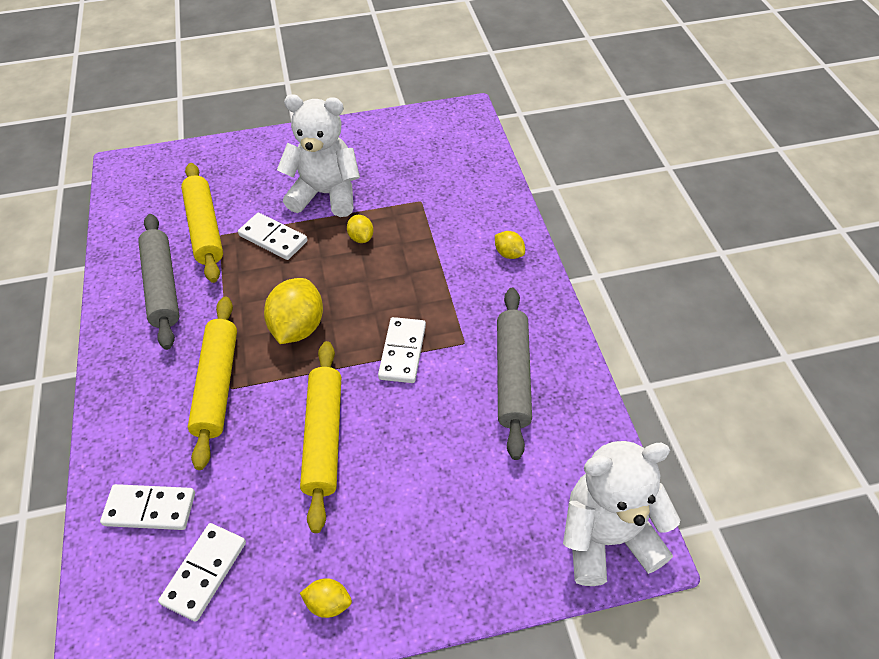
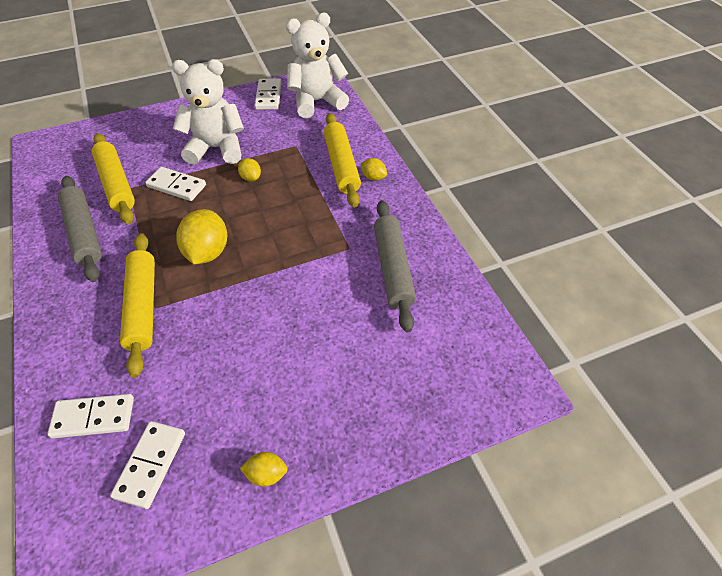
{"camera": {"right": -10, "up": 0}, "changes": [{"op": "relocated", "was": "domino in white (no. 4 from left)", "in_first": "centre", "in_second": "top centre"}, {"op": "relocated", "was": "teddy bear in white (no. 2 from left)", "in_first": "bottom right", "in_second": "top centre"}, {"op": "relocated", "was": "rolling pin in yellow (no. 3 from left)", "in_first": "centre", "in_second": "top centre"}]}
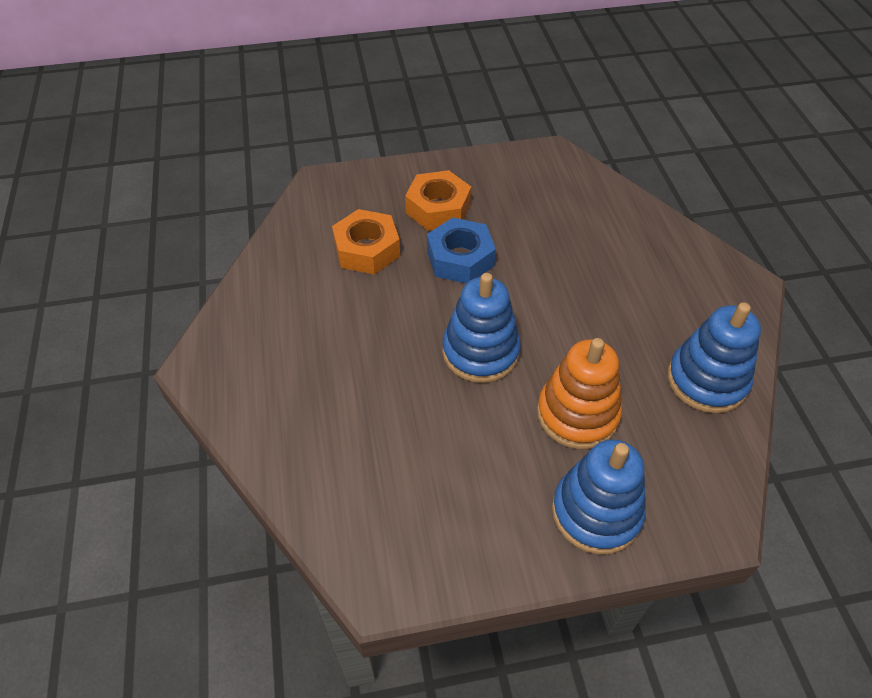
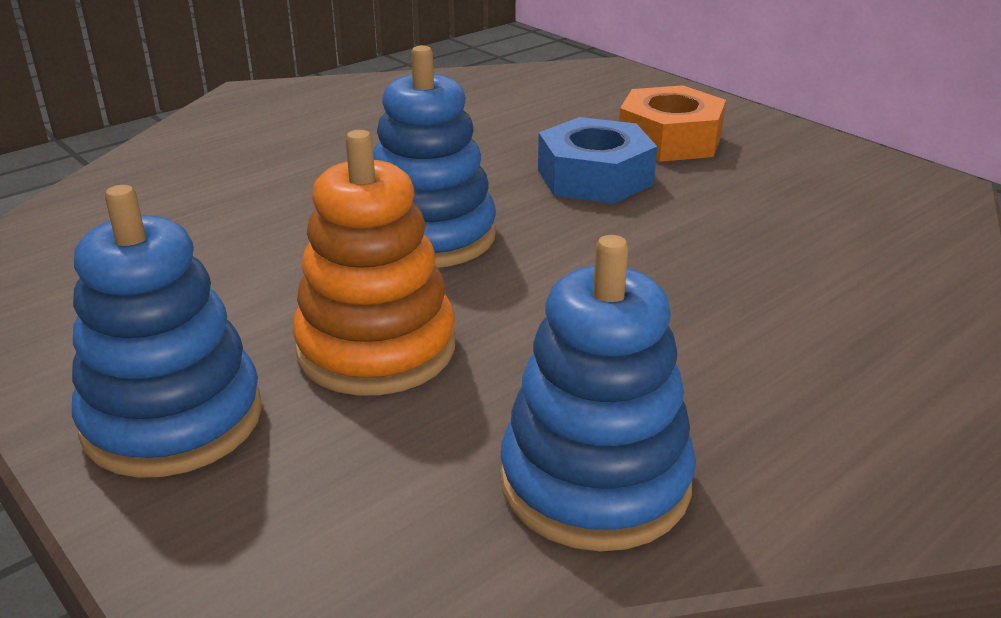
{"camera": {"right": 60, "up": -20}, "changes": [{"op": "missing", "was": "nut in orange (no. 1 from left)", "in_first": "centre"}]}
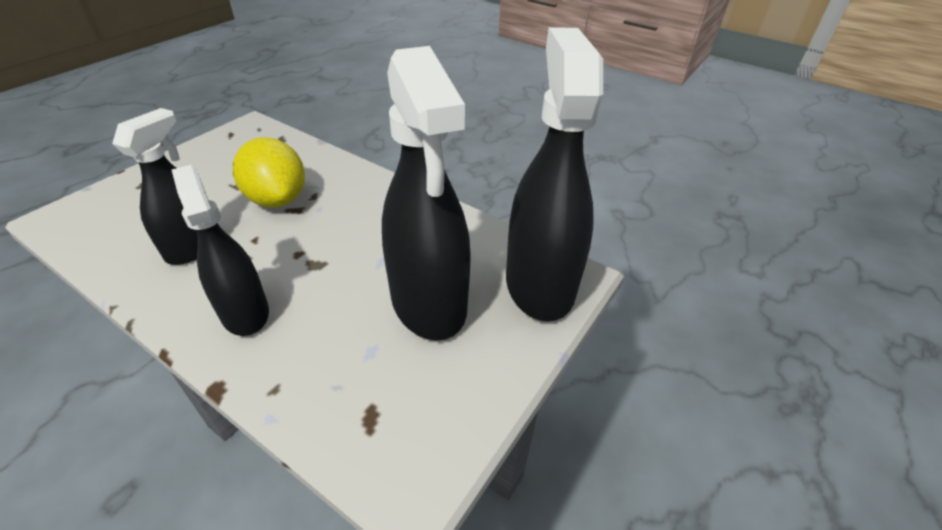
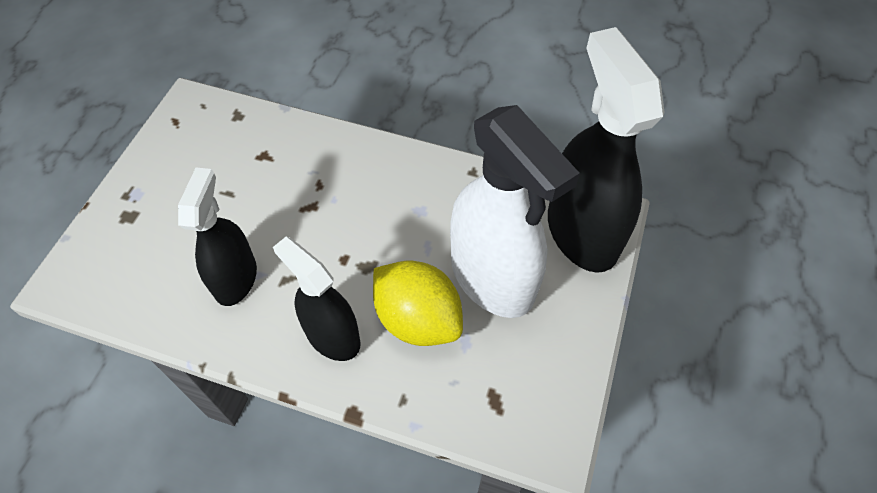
{"camera": {"right": -15, "up": 15}, "changes": [{"op": "relocated", "was": "lemon in yellow", "in_first": "top left", "in_second": "centre"}, {"op": "colour", "was": "spray bottle in black (no. 3 from left)", "now": "spray bottle in white", "in_first": "centre", "in_second": "centre"}]}
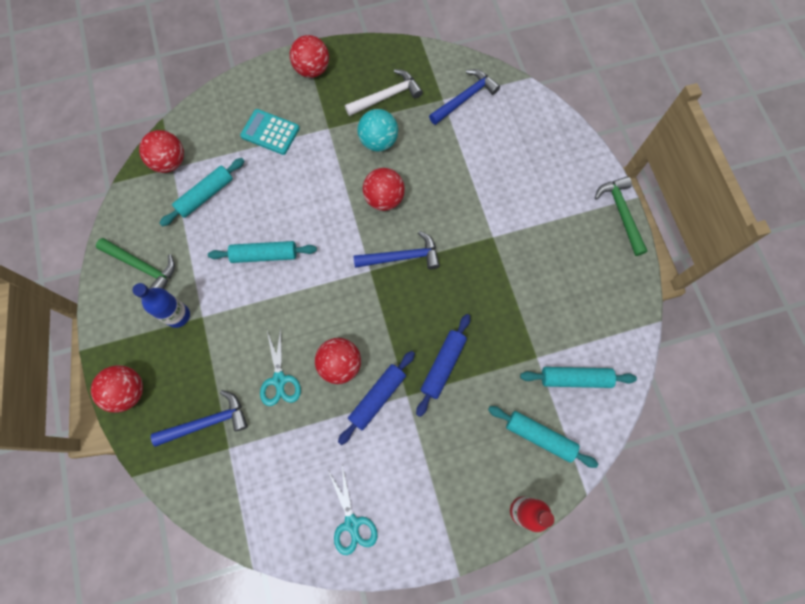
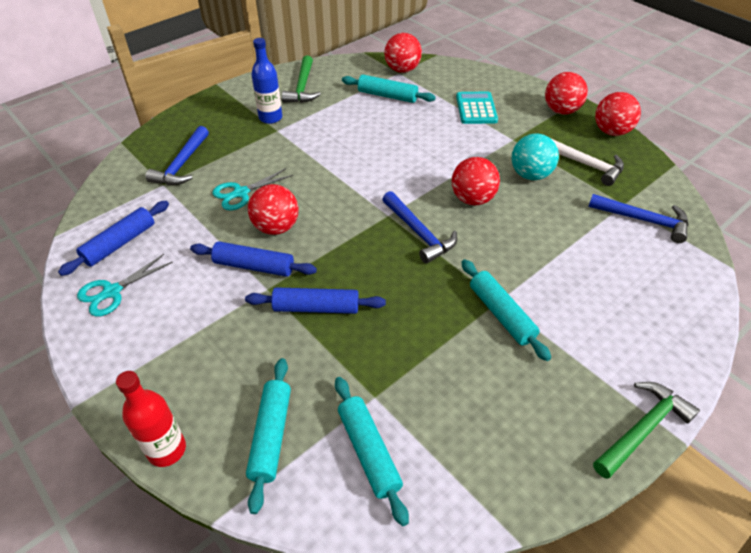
{"camera": {"right": 65, "up": -25}, "changes": [{"op": "appeared", "now": "rolling pin in blue (no. 1 from left)", "in_second": "middle left"}, {"op": "spun", "was": "hammer in blue (no. 1 from left)", "in_first": "bottom left", "in_second": "top left", "clockwise": 60}, {"op": "relocated", "was": "rolling pin in turquoise (no. 2 from left in the first image)", "now": "rolling pin in turquoise (no. 4 from left)", "in_first": "middle left", "in_second": "middle right"}, {"op": "relocated", "was": "ball in red (no. 1 from left in the first image)", "now": "ball in red (no. 5 from left)", "in_first": "middle left", "in_second": "top right"}]}
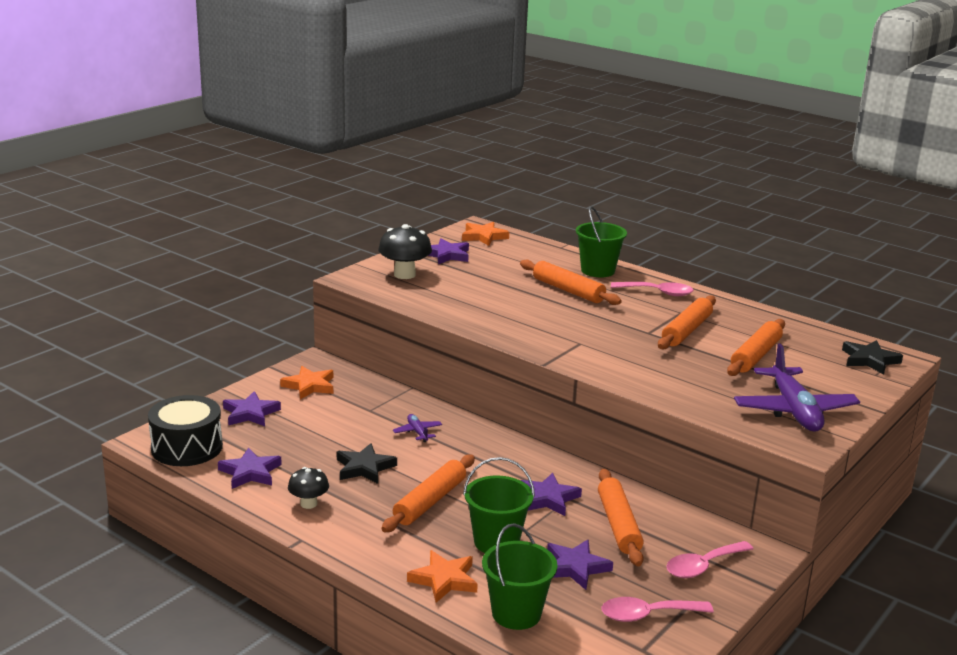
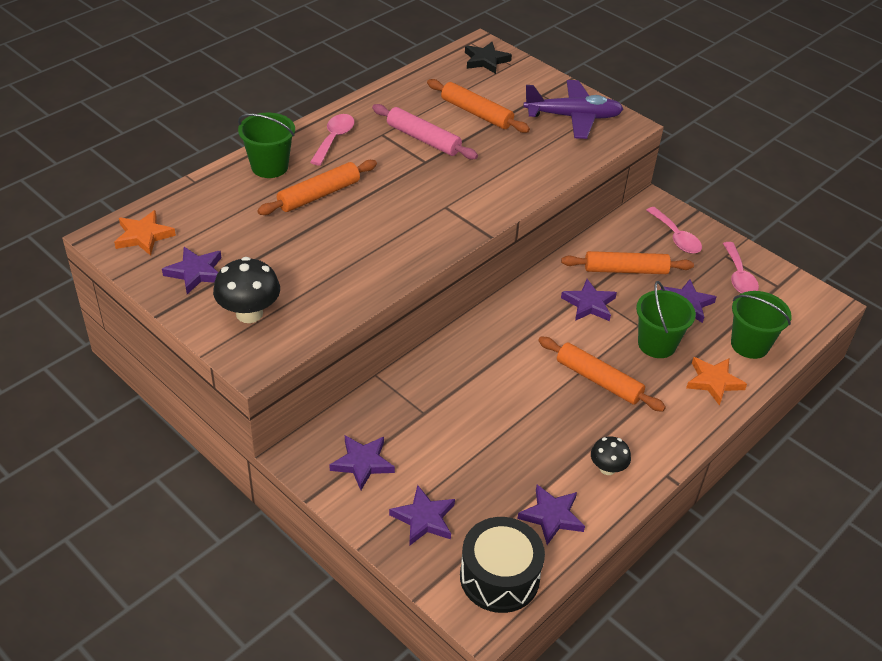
{"camera": {"right": -85, "up": 20}, "changes": [{"op": "colour", "was": "star in orange (no. 1 from left)", "now": "star in purple (no. 2 from left)", "in_first": "middle left", "in_second": "bottom centre"}, {"op": "colour", "was": "rolling pin in orange (no. 4 from left)", "now": "rolling pin in pink", "in_first": "middle right", "in_second": "top centre"}, {"op": "missing", "was": "star in black (no. 1 from left)", "in_first": "bottom centre"}, {"op": "missing", "was": "plane in purple (no. 1 from left)", "in_first": "centre"}]}
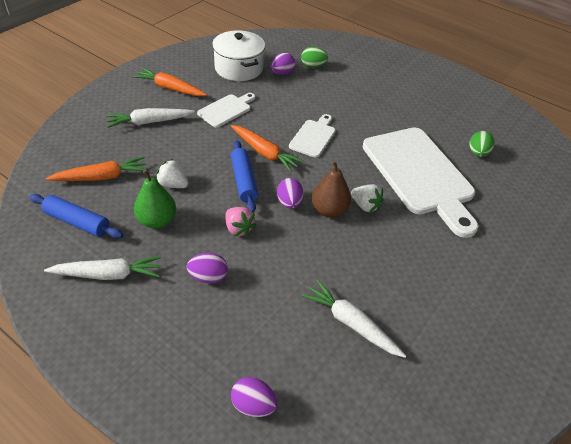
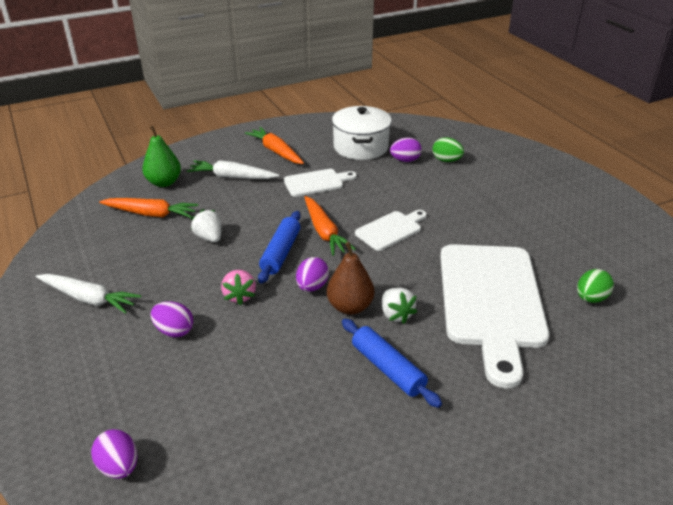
{"camera": {"right": 30, "up": -10}, "changes": [{"op": "relocated", "was": "pear in green", "in_first": "middle left", "in_second": "top left"}, {"op": "relocated", "was": "rolling pin in blue (no. 1 from left in the first image)", "now": "rolling pin in blue (no. 2 from left)", "in_first": "middle left", "in_second": "bottom centre"}, {"op": "missing", "was": "carrot in white (no. 3 from left)", "in_first": "bottom centre"}]}
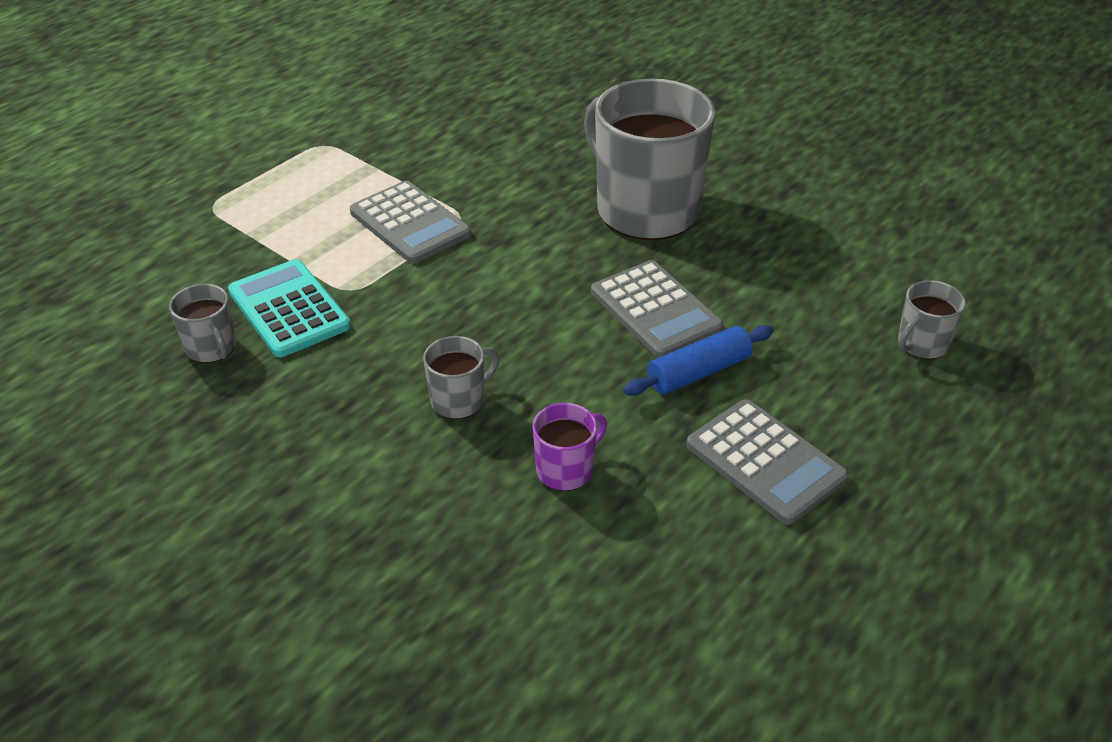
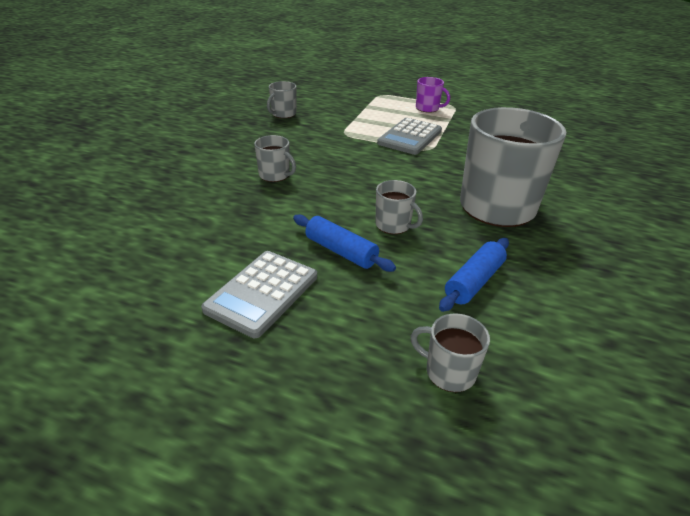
{"camera": {"right": 70, "up": -5}, "changes": [{"op": "exchanged", "was": "calculator in grey (no. 2 from left)", "now": "mug in grey (no. 3 from left)", "in_first": "centre", "in_second": "centre"}, {"op": "relocated", "was": "mug in purple", "in_first": "centre", "in_second": "top centre"}, {"op": "appeared", "now": "rolling pin in blue (no. 2 from left)", "in_second": "middle right"}, {"op": "missing", "was": "calculator in turquoise", "in_first": "middle left"}]}
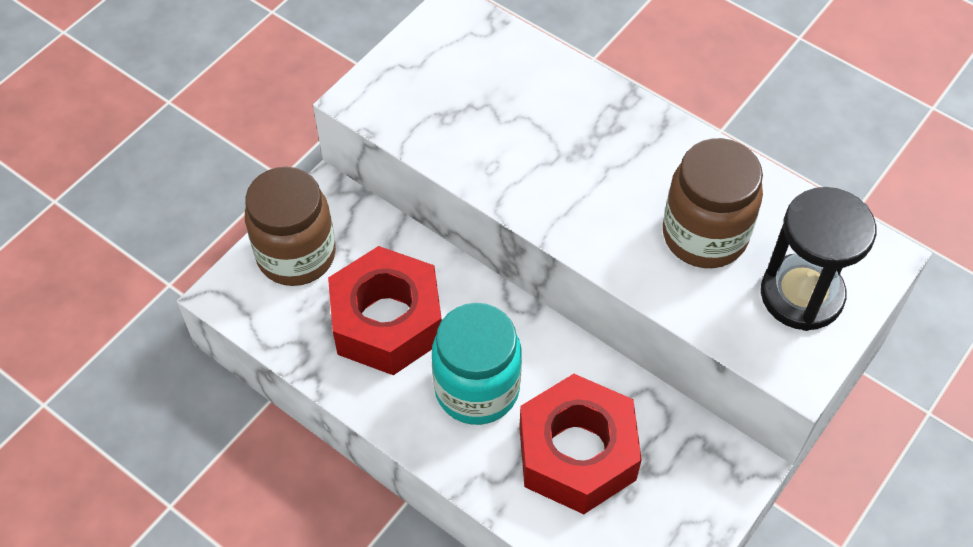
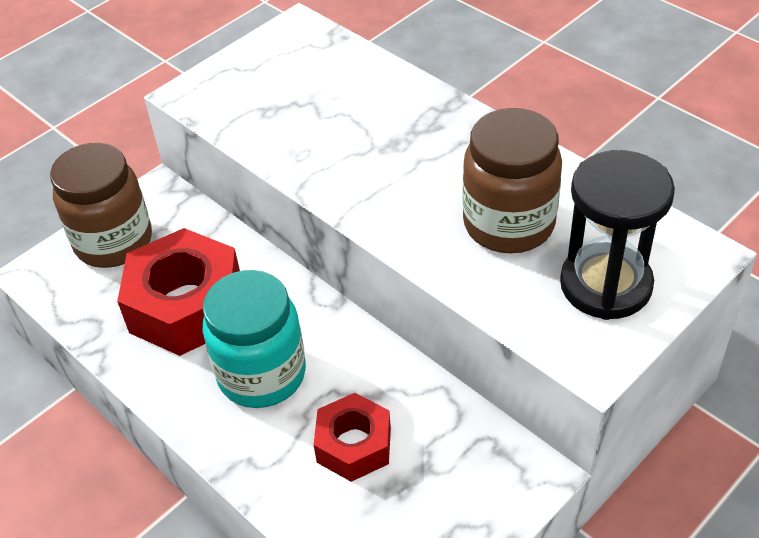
{"camera": {"right": 10, "up": -10}, "changes": [{"op": "size", "was": "nut in red (no. 2 from left)", "in_first": "bottom centre", "in_second": "bottom centre", "ratio": 0.59}]}
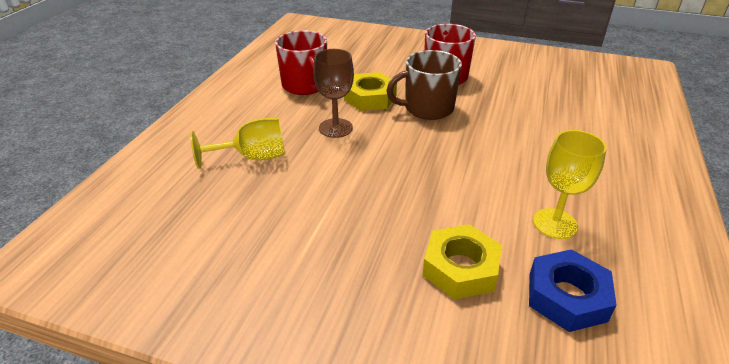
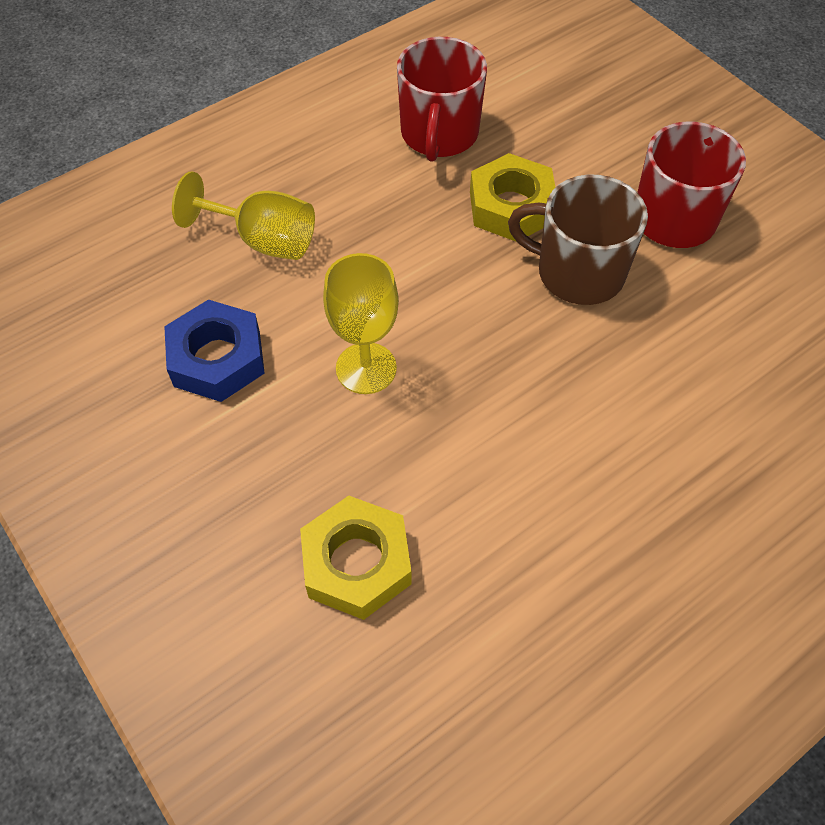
{"camera": {"right": 35, "up": 20}, "changes": [{"op": "relocated", "was": "nut in blue", "in_first": "bottom right", "in_second": "middle left"}, {"op": "relocated", "was": "goblet in yellow (no. 2 from left)", "in_first": "middle right", "in_second": "centre"}, {"op": "missing", "was": "goblet in brown", "in_first": "top centre"}]}
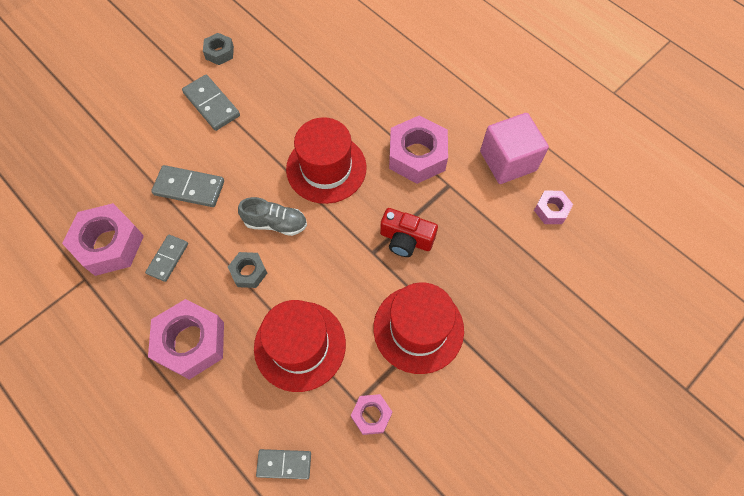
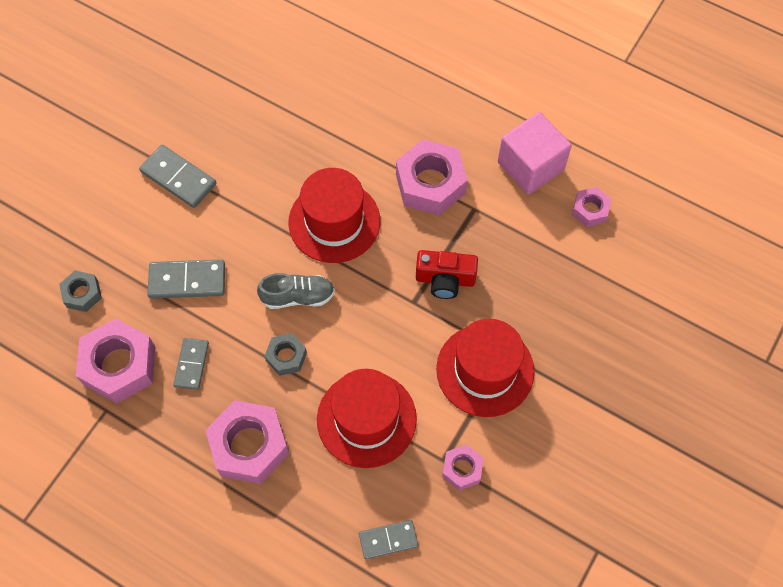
{"camera": {"right": -15, "up": 0}, "changes": [{"op": "relocated", "was": "nut in grey (no. 1 from left)", "in_first": "top left", "in_second": "middle left"}]}
